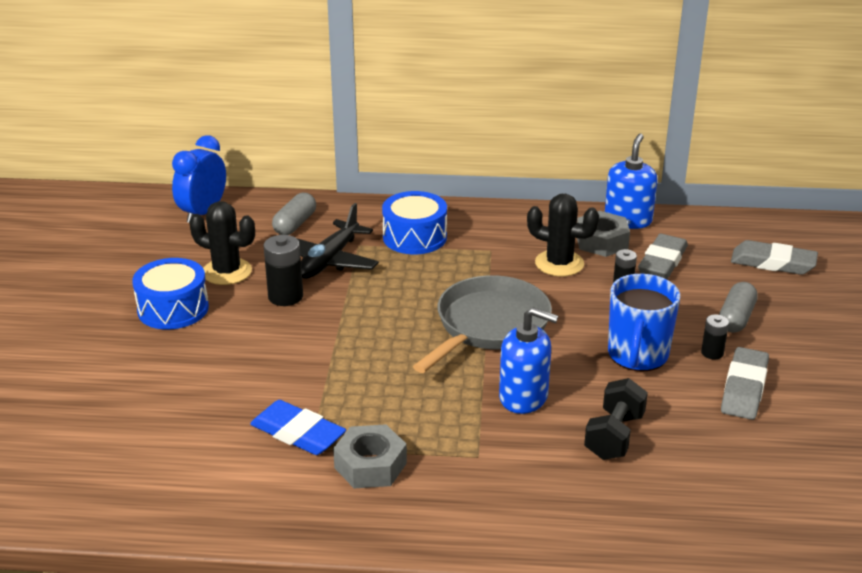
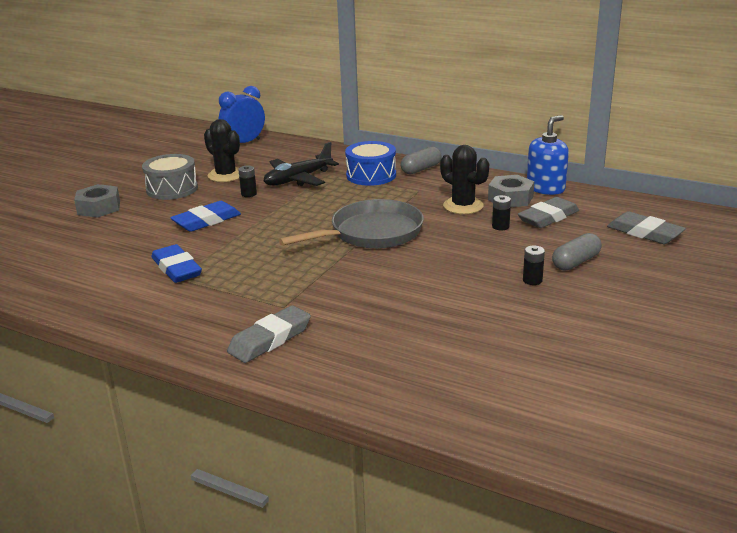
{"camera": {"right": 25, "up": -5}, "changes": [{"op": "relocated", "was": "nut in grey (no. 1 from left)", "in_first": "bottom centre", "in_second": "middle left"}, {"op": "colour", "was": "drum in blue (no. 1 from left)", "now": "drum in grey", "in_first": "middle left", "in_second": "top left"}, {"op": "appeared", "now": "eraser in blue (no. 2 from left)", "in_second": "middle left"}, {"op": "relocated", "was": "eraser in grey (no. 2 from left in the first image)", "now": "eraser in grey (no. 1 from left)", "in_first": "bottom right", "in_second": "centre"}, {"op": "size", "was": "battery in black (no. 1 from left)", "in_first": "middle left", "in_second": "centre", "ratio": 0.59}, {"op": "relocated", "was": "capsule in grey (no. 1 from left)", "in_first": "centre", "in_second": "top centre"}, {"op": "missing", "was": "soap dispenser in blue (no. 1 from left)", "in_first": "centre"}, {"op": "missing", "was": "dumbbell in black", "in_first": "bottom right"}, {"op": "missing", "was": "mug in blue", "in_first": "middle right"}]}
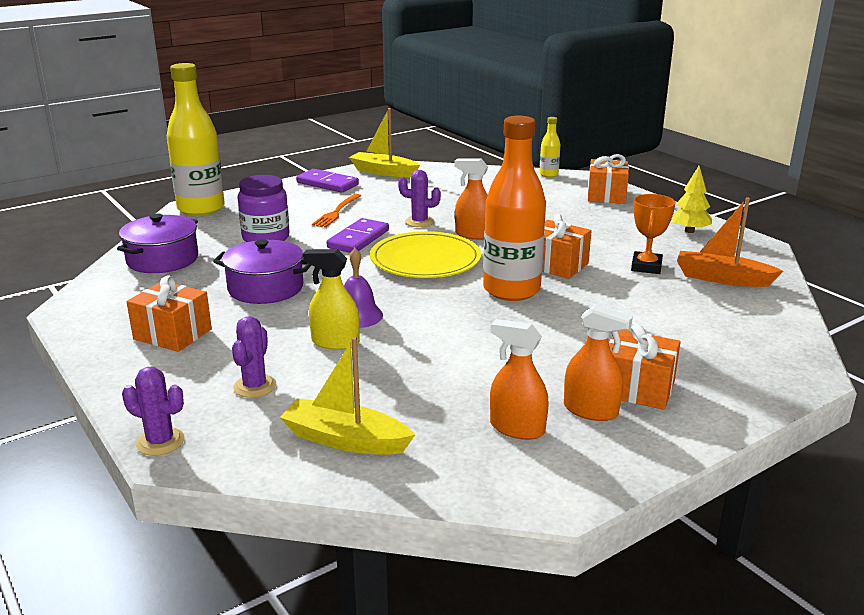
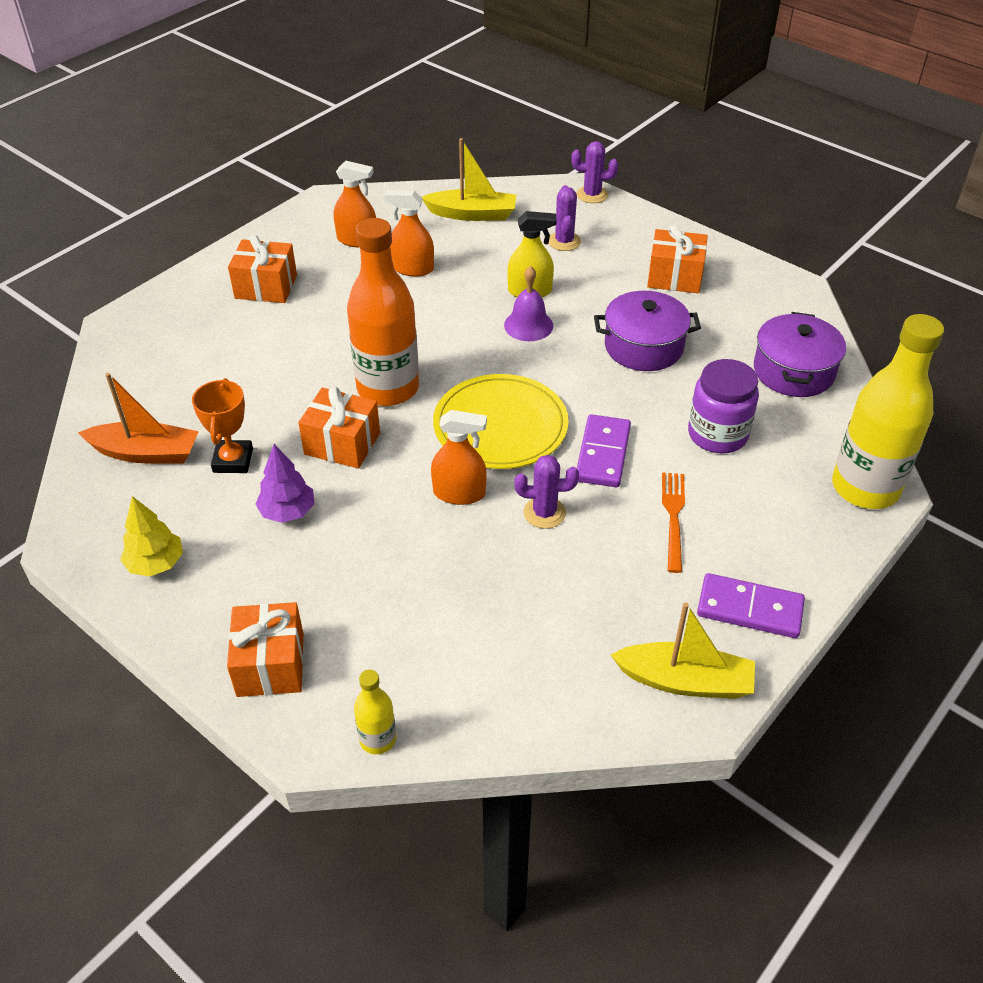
{"camera": {"right": 165, "up": 20}, "changes": [{"op": "appeared", "now": "tree in purple", "in_second": "middle left"}, {"op": "relocated", "was": "spray bottle in orange (no. 3 from left in the first image)", "now": "spray bottle in orange (no. 2 from left)", "in_first": "middle right", "in_second": "top centre"}]}
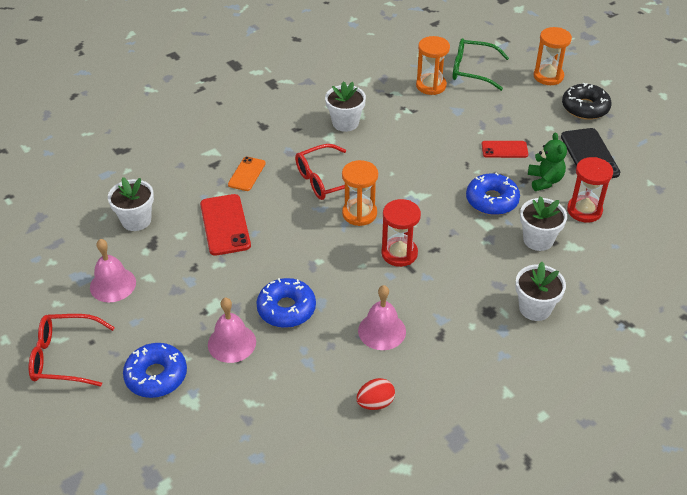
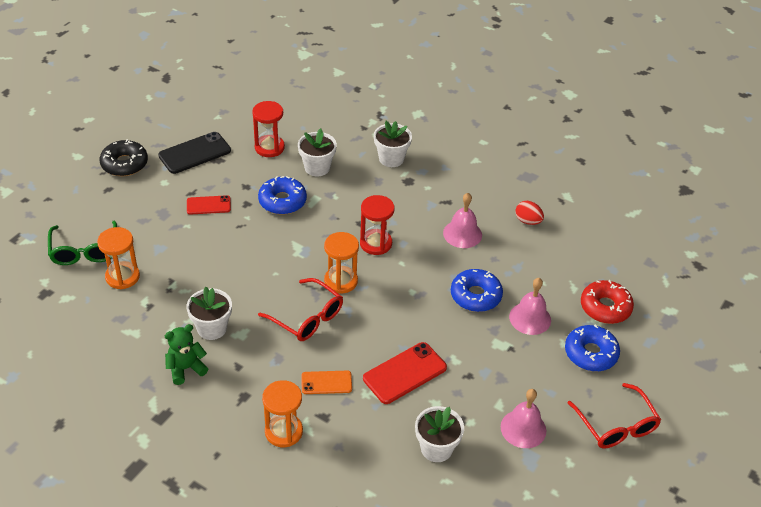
{"camera": {"right": -115, "up": 0}, "changes": [{"op": "relocated", "was": "teddy bear in green", "in_first": "top right", "in_second": "bottom left"}, {"op": "spun", "was": "phone in red (no. 2 from left in the first image)", "in_first": "top right", "in_second": "middle left", "clockwise": -75}, {"op": "relocated", "was": "hourglass in orange (no. 3 from left in the first image)", "now": "hourglass in orange (no. 2 from left)", "in_first": "top right", "in_second": "bottom centre"}, {"op": "appeared", "now": "donut in red", "in_second": "middle right"}]}
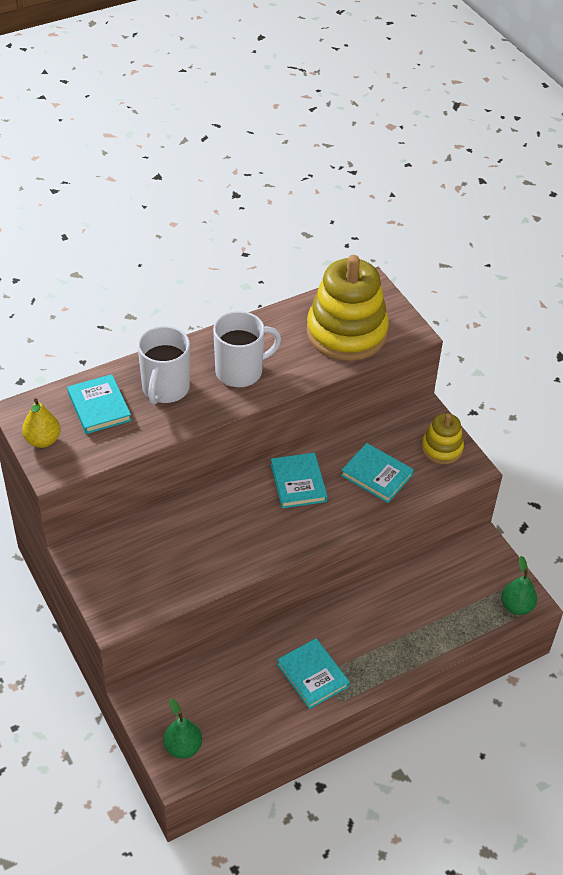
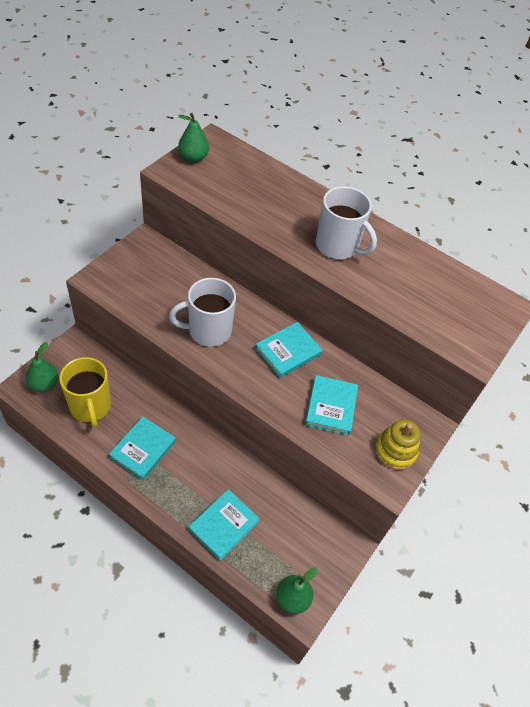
{"camera": {"right": 60, "up": 5}, "changes": [{"op": "appeared", "now": "mug in yellow", "in_second": "middle left"}, {"op": "relocated", "was": "mug in white (no. 1 from left)", "in_first": "middle left", "in_second": "centre"}, {"op": "colour", "was": "pear in yellow", "now": "pear in green (no. 2 from left)", "in_first": "middle left", "in_second": "top centre"}, {"op": "relocated", "was": "book in turquoise (no. 1 from left in the first image)", "now": "book in turquoise (no. 2 from left)", "in_first": "middle left", "in_second": "bottom centre"}, {"op": "missing", "was": "stacking toy in yellow (no. 1 from left)", "in_first": "centre"}]}
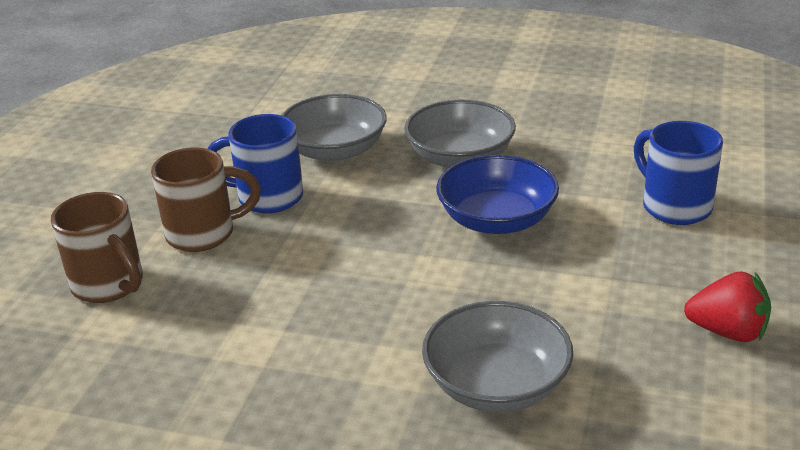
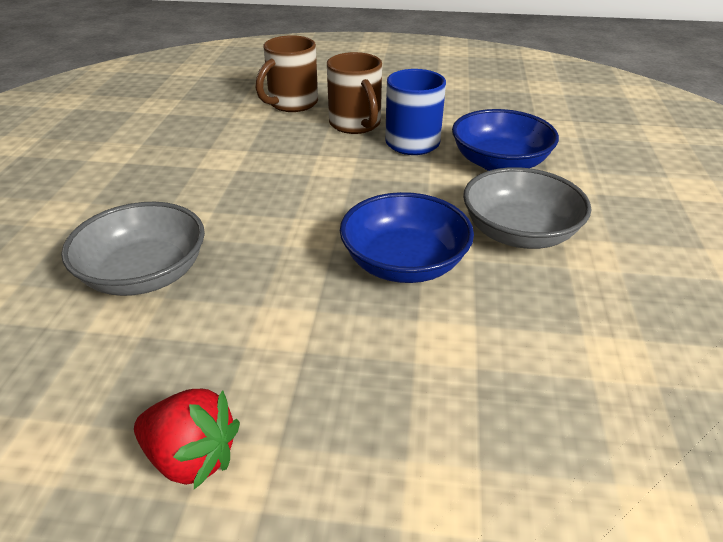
{"camera": {"right": 80, "up": 5}, "changes": [{"op": "spun", "was": "strawberry in red", "in_first": "bottom right", "in_second": "bottom left", "clockwise": -75}, {"op": "colour", "was": "bowl in grey (no. 1 from left)", "now": "bowl in blue (no. 2 from left)", "in_first": "top centre", "in_second": "top right"}, {"op": "missing", "was": "mug in blue (no. 2 from left)", "in_first": "middle right"}]}
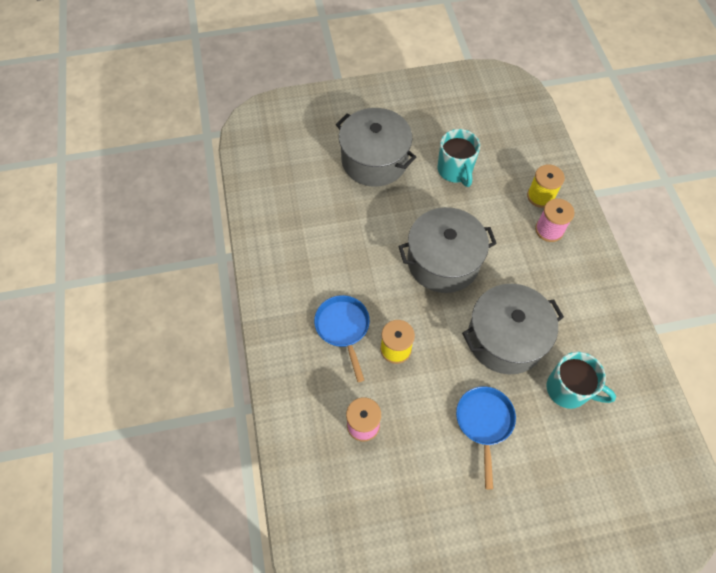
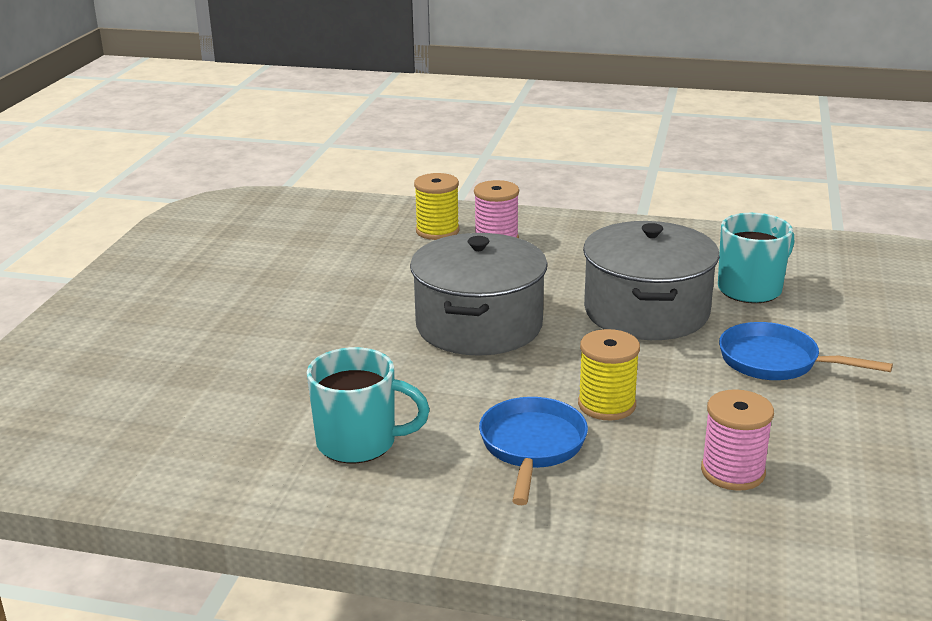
{"camera": {"right": -65, "up": -35}, "changes": [{"op": "relocated", "was": "mug in turquoise (no. 1 from left)", "in_first": "top centre", "in_second": "centre"}, {"op": "spun", "was": "pan in blue (no. 1 from left)", "in_first": "centre", "in_second": "bottom centre", "clockwise": 90}, {"op": "missing", "was": "pot in grey (no. 1 from left)", "in_first": "top centre"}]}
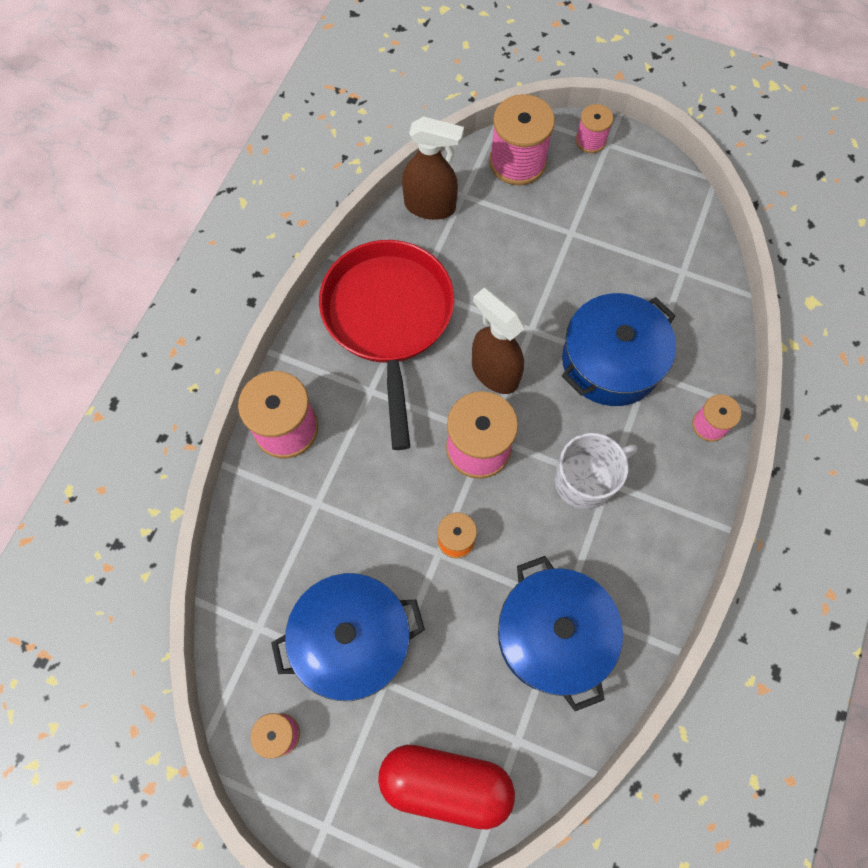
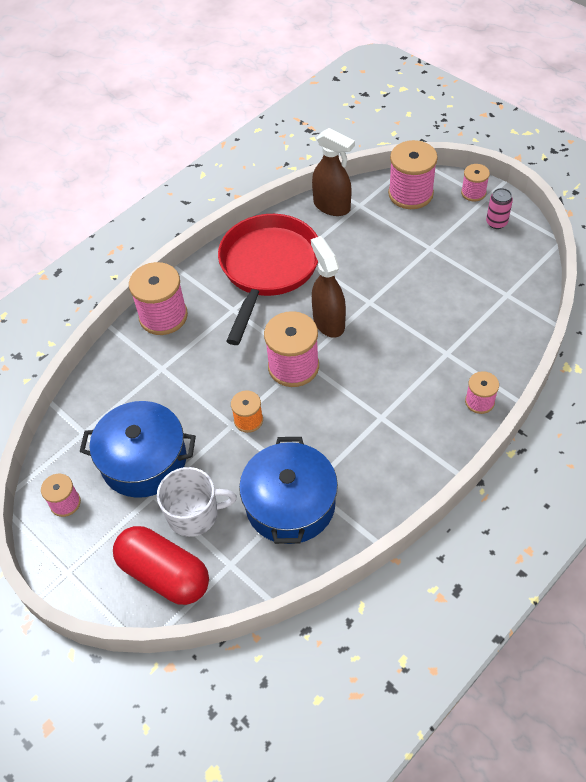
{"camera": {"right": 25, "up": -15}, "changes": [{"op": "relocated", "was": "mug in white", "in_first": "middle right", "in_second": "centre"}, {"op": "appeared", "now": "can in pink", "in_second": "top right"}, {"op": "missing", "was": "pot in blue (no. 3 from left)", "in_first": "middle right"}]}
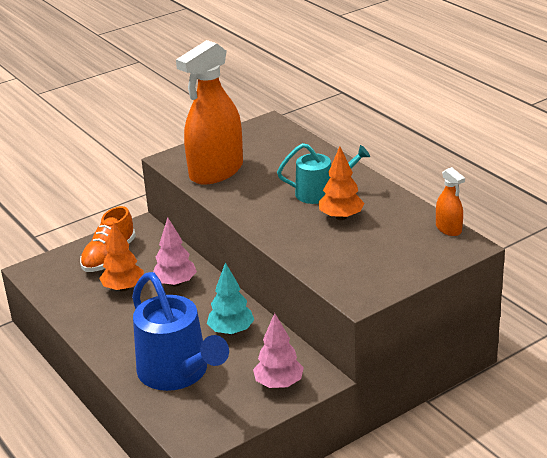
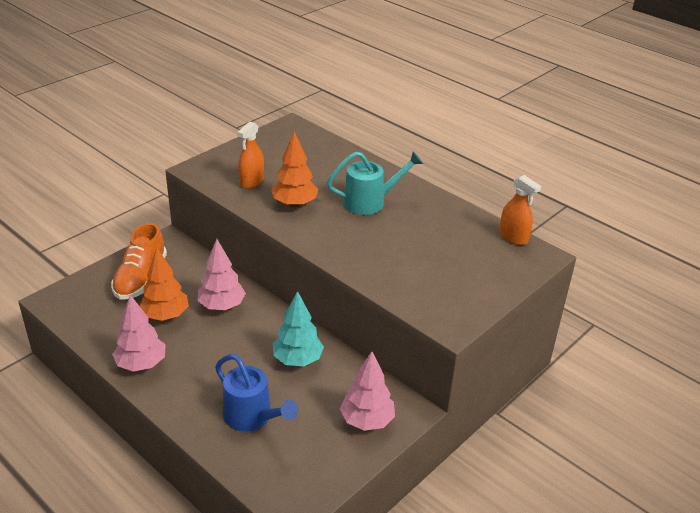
{"camera": {"right": -15, "up": 5}, "changes": [{"op": "appeared", "now": "tree in pink (no. 1 from left)", "in_second": "middle left"}, {"op": "size", "was": "watering can in blue", "in_first": "bottom left", "in_second": "bottom centre", "ratio": 0.61}, {"op": "size", "was": "spray bottle in orange (no. 1 from left)", "in_first": "top centre", "in_second": "top centre", "ratio": 0.45}, {"op": "relocated", "was": "tree in orange (no. 2 from left)", "in_first": "centre", "in_second": "top centre"}]}
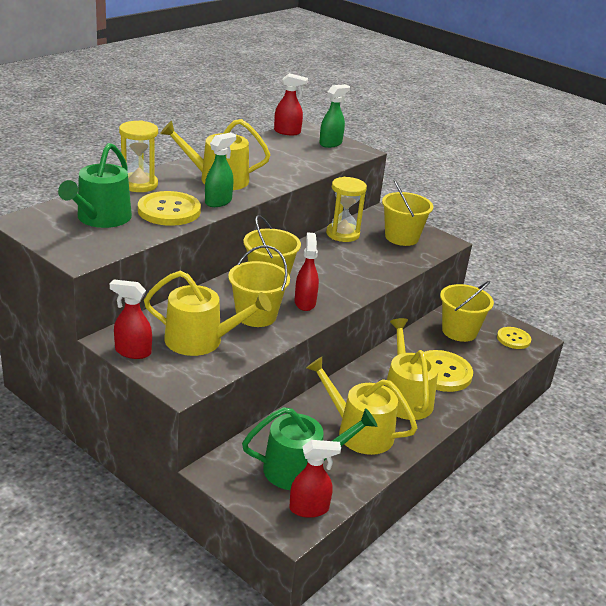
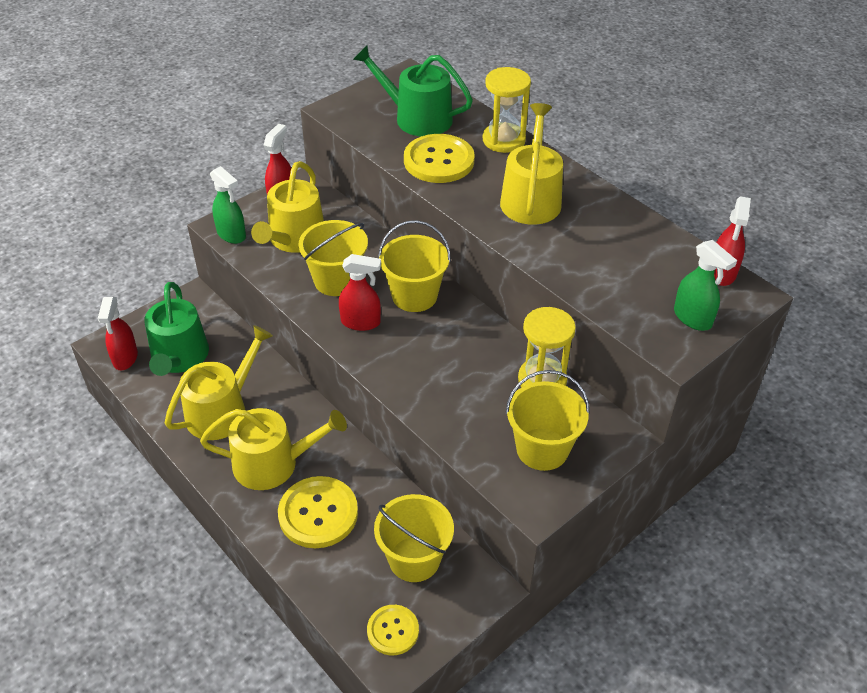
{"camera": {"right": 100, "up": 15}, "changes": [{"op": "relocated", "was": "spray bottle in green (no. 1 from left)", "in_first": "top centre", "in_second": "top left"}]}
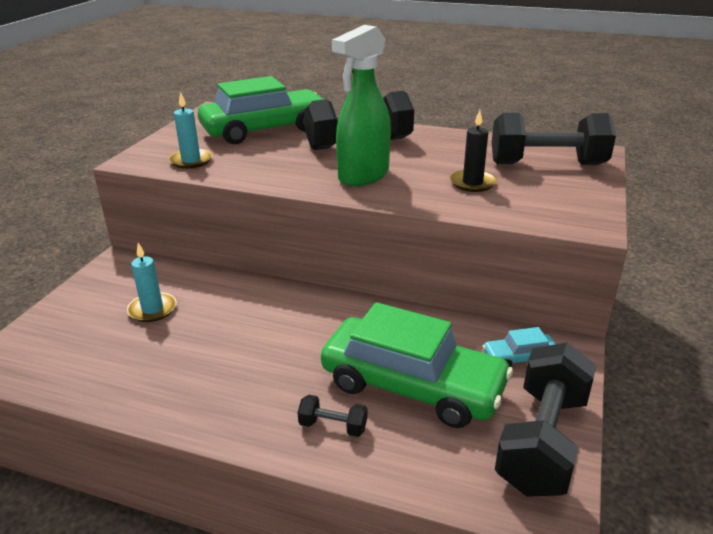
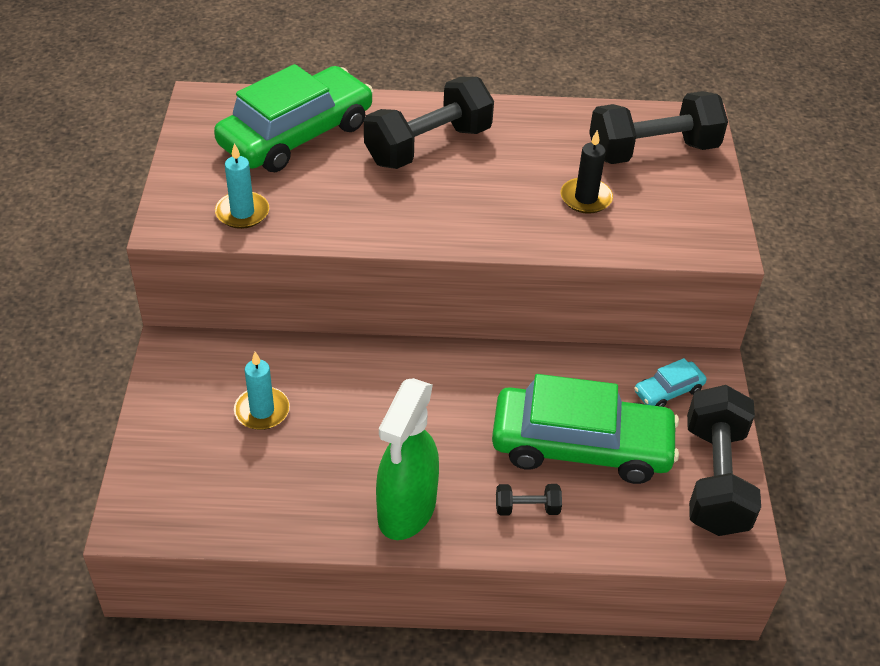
{"camera": {"right": -20, "up": 15}, "changes": [{"op": "relocated", "was": "spray bottle in green", "in_first": "top centre", "in_second": "bottom centre"}]}
